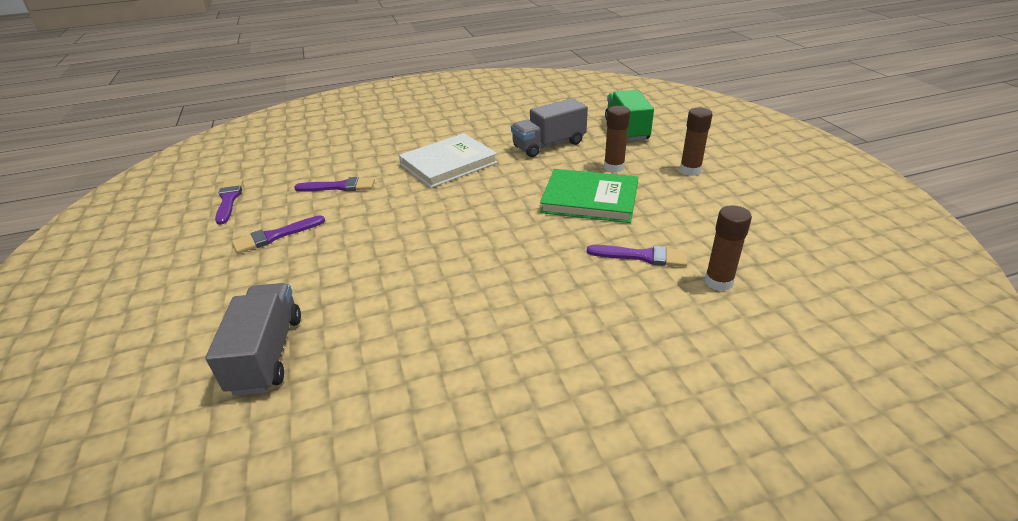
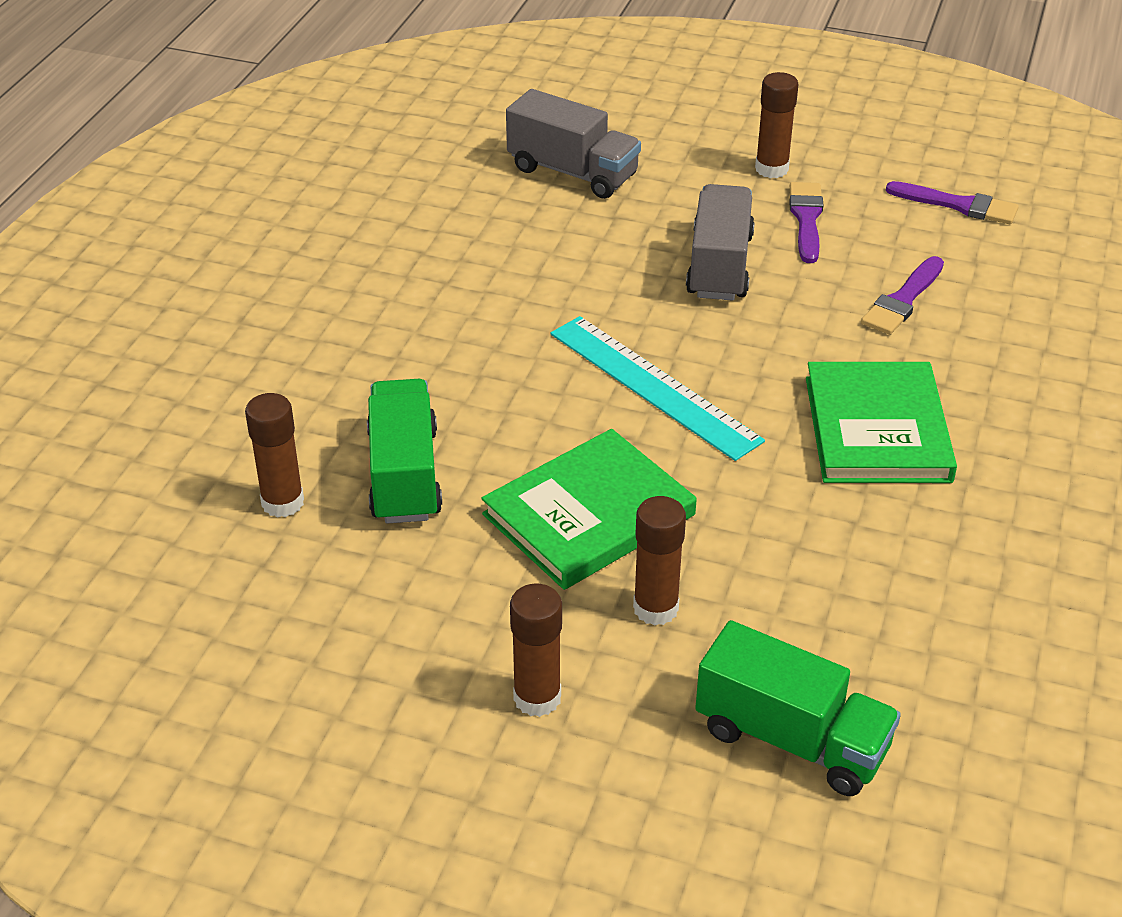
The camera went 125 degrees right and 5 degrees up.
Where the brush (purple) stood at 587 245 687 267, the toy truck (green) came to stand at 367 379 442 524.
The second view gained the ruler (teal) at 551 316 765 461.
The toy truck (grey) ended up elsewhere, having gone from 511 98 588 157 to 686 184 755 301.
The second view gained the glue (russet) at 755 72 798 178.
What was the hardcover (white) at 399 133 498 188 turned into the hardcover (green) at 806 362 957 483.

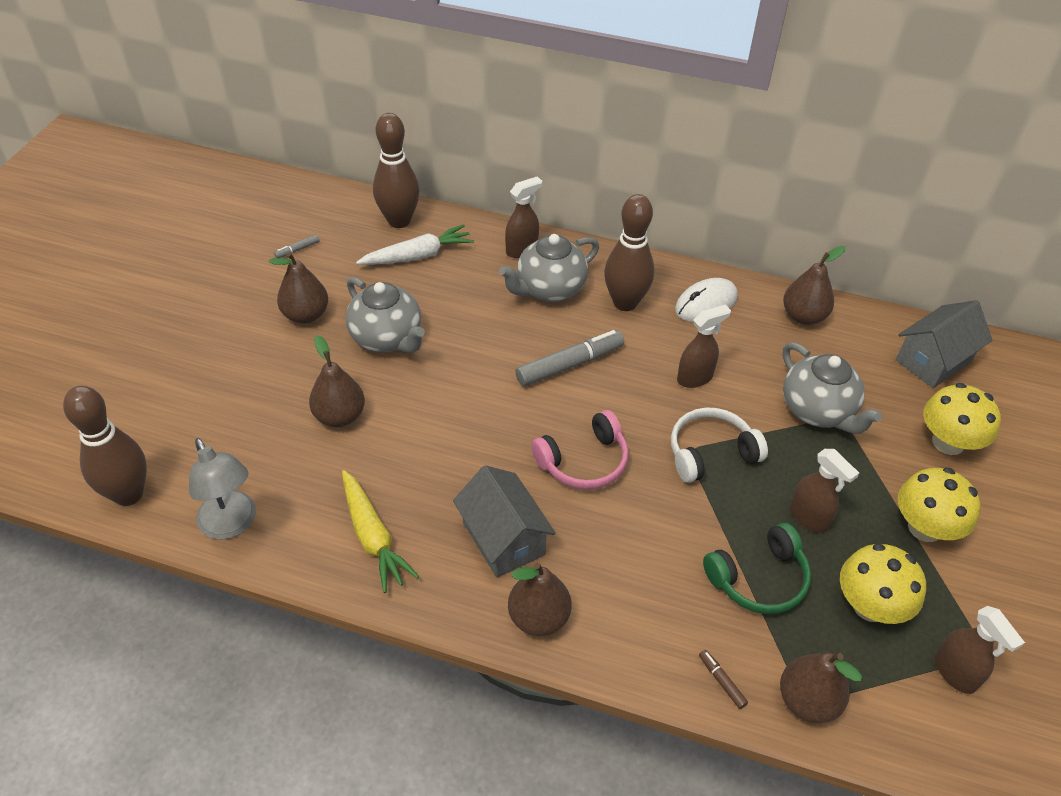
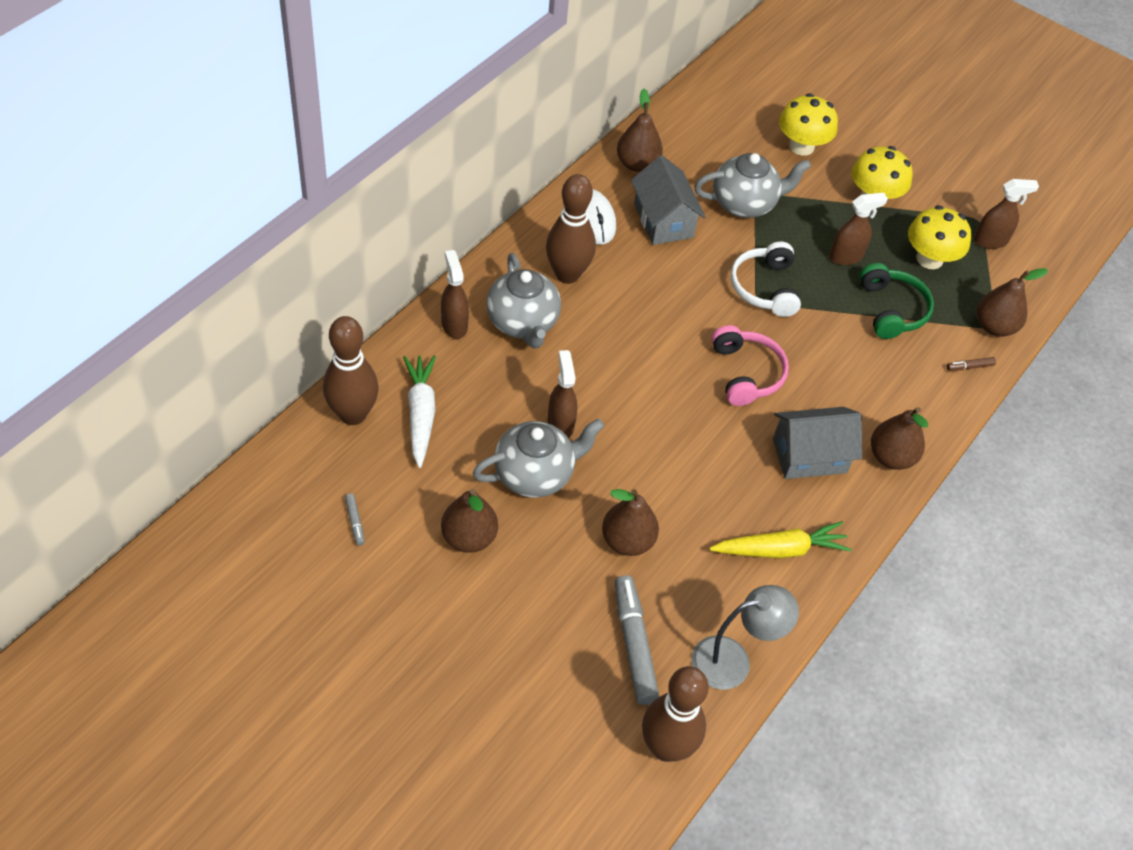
The camera went 75 degrees left and 5 degrees up.
The spray bottle (russet) ended up elsewhere, having gone from 677 304 731 388 to 548 350 577 438.
The marker pen (grey) ended up elsewhere, having gone from 516 330 624 387 to 615 575 659 705.
The house (grey) ended up elsewhere, having gone from 896 300 992 388 to 631 155 705 245.

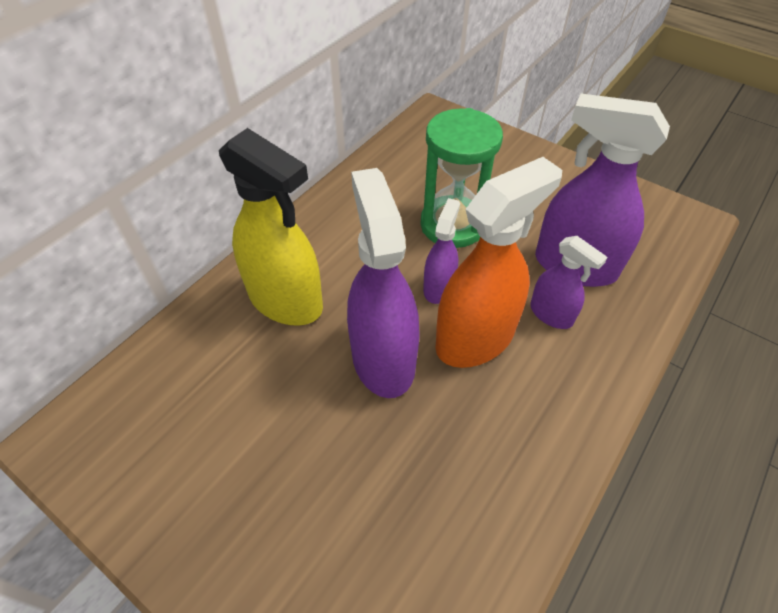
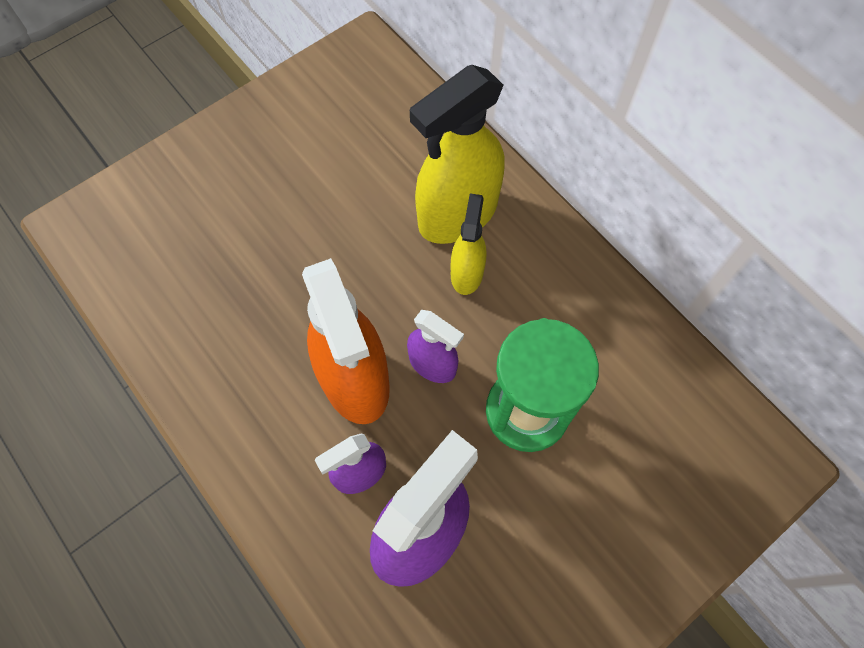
The camera went 105 degrees right and 15 degrees up.
The second view gained the spray bottle (golden) at 451 193 486 295.
The second view lost the spray bottle (purple) at 347 168 420 398.

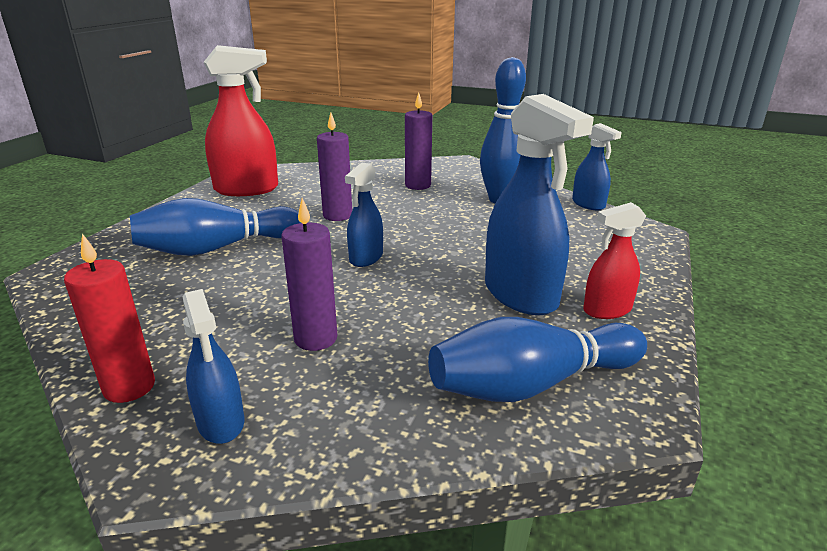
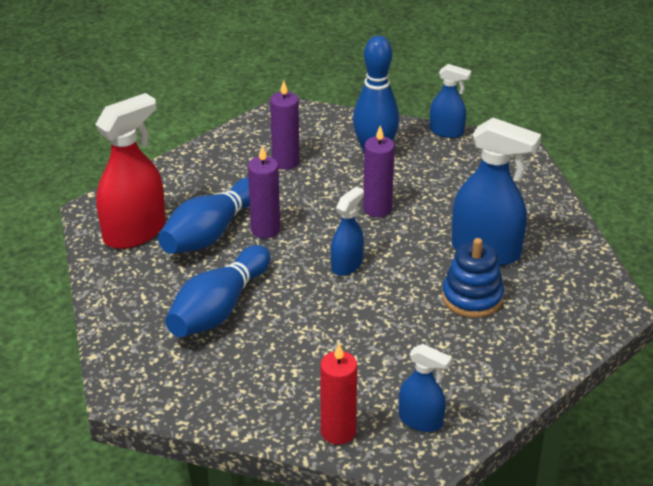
The camera went 35 degrees left and 10 degrees up.
The tenpin (cobalt) ended up elsewhere, having gone from 428 317 647 402 to 158 177 250 254.
The spray bottle (cobalt) at 345 162 383 267 ended up facing another way, 135 degrees counterclockwise from before.
The wax candle (purple) ended up elsewhere, having gone from 281 198 337 351 to 363 126 395 217.
The second view gained the stacking toy (cobalt) at 442 238 504 318.
The second view lost the spray bottle (red) at 583 202 646 319.

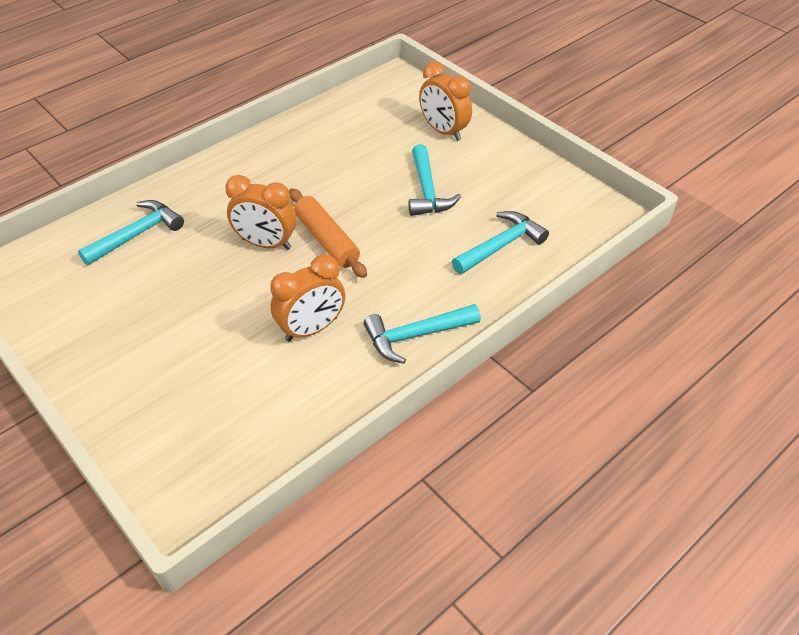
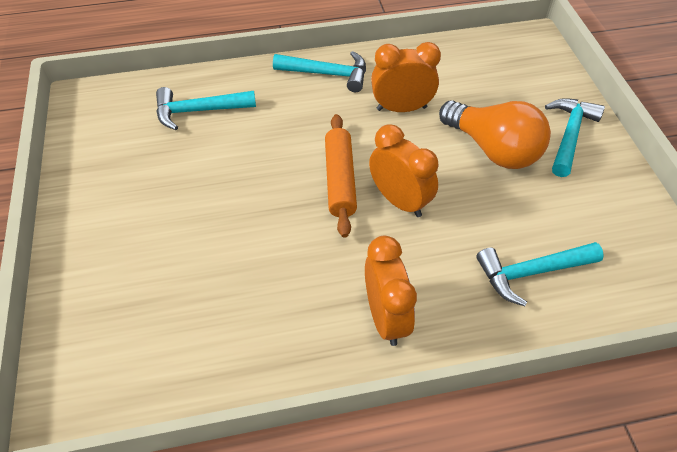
The camera went 150 degrees left and 5 degrees up.
The clock (bright orange) ended up elsewhere, having gone from 419 61 472 141 to 365 236 417 346.
The second view gained the lightbulb (bright orange) at 439 100 551 169.
The claw hammer (teal) ended up elsewhere, having gone from 409 144 461 216 to 545 98 605 177.

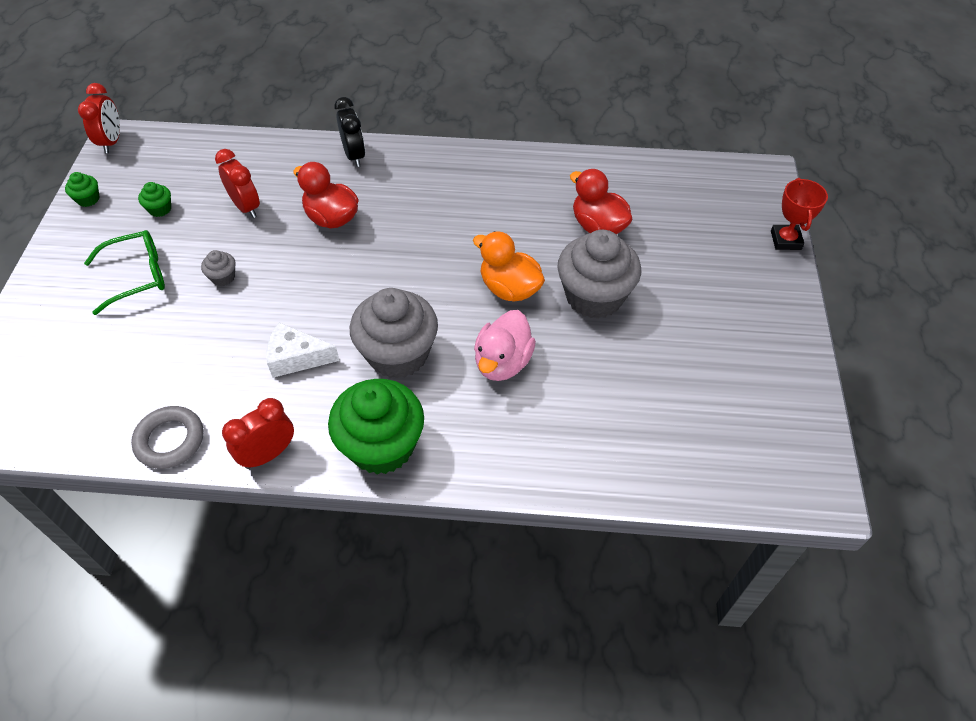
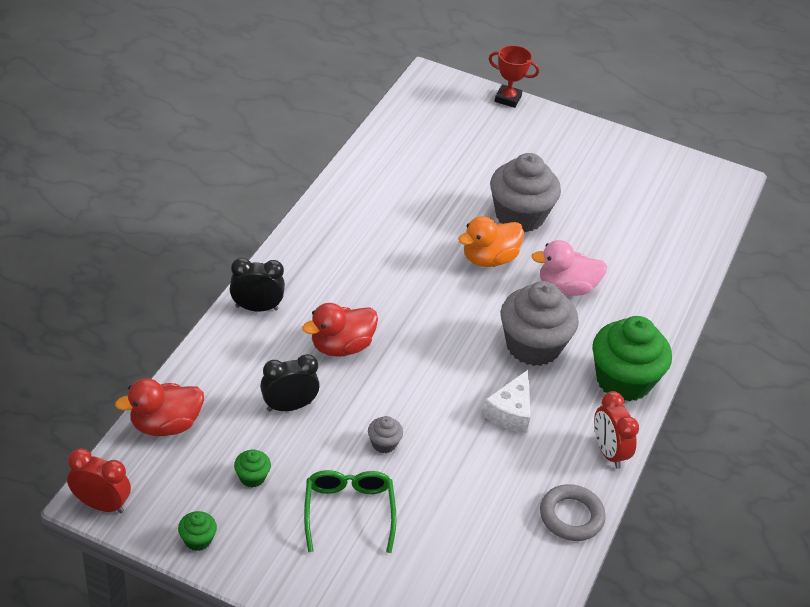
The camera went 75 degrees left and 10 degrees down.
The duck (red) ended up elsewhere, having gone from 570 169 633 234 to 115 378 204 436.
What was the clock (red) at 215 149 260 218 turned into the clock (ebony) at 260 354 320 411.
The duck (pink) at 474 310 536 381 ended up facing another way, 135 degrees clockwise from before.

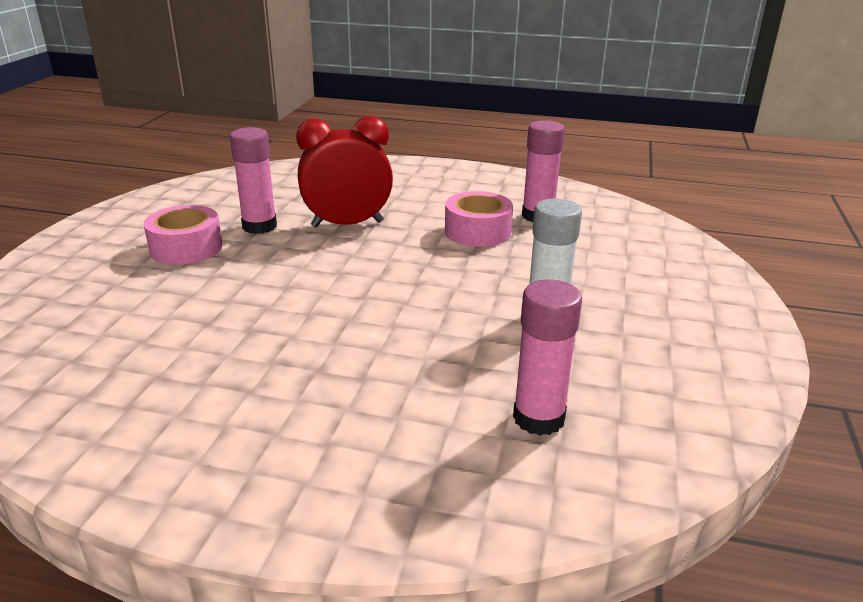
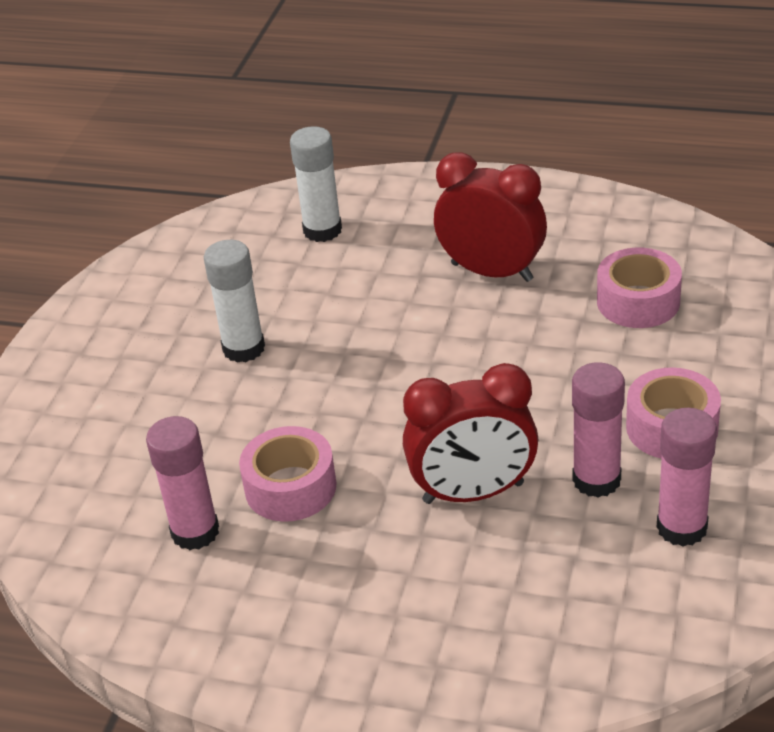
The camera went 175 degrees left and 10 degrees up.
The second view gained the glue (white) at 290 126 342 242.
The second view gained the clock (red) at 434 152 547 282.
The second view gained the sticky tape (pink) at 597 248 682 328.
The glue (pink) ended up elsewhere, having gone from 513 279 582 436 to 657 408 717 546.

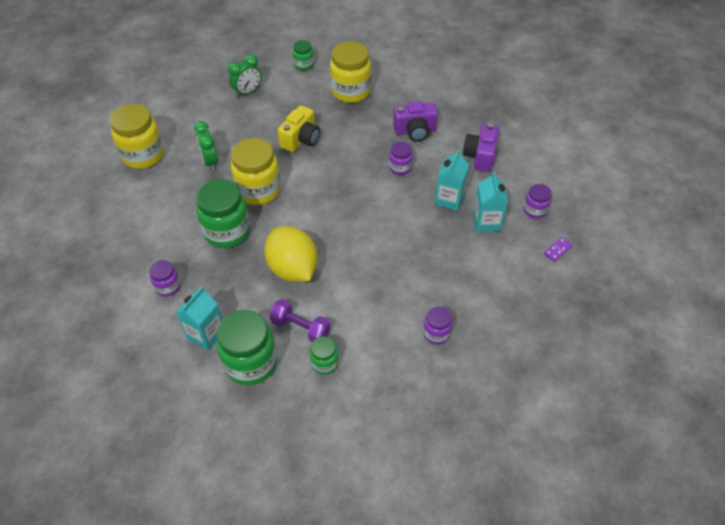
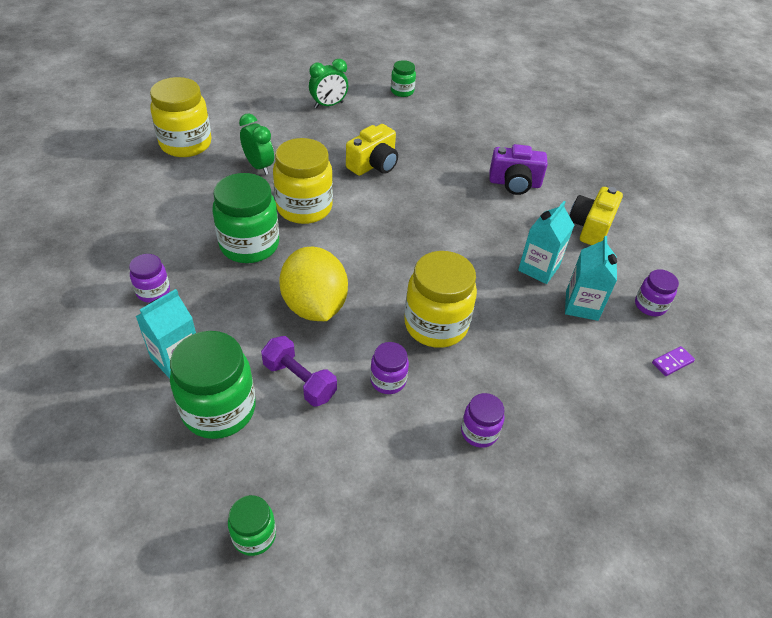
The camera went 10 degrees right and 5 degrees down.
The jam jar (green) ended up elsewhere, having gone from 310 336 339 375 to 228 495 276 556.
The clock (green) at 194 121 218 171 ended up facing another way, 150 degrees clockwise from before.
The jam jar (purple) ended up elsewhere, having gone from 389 142 413 175 to 370 342 409 394.
The jam jar (golden) ended up elsewhere, having gone from 330 41 371 103 to 404 251 477 348.
What was the compact camera (purple) at 463 123 499 172 turned into the compact camera (golden) at 570 187 623 245.

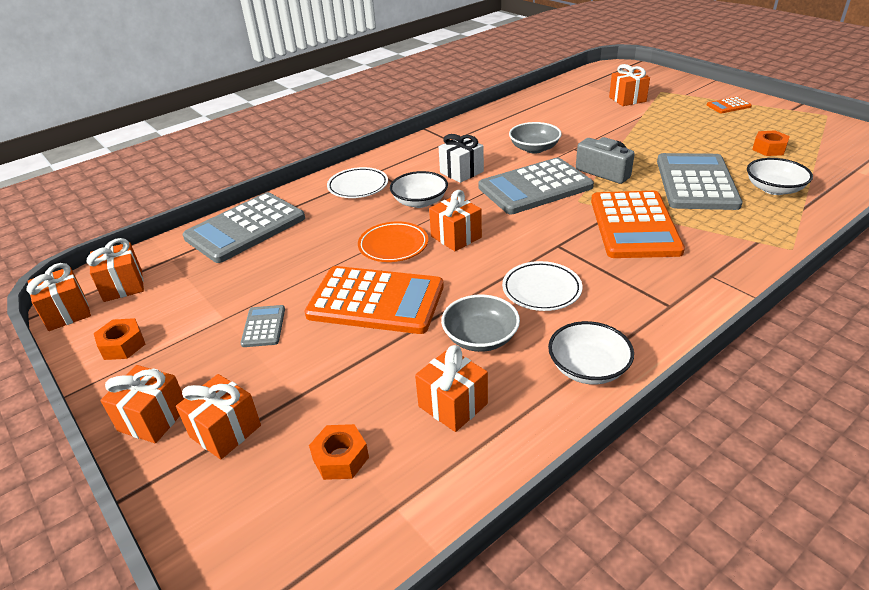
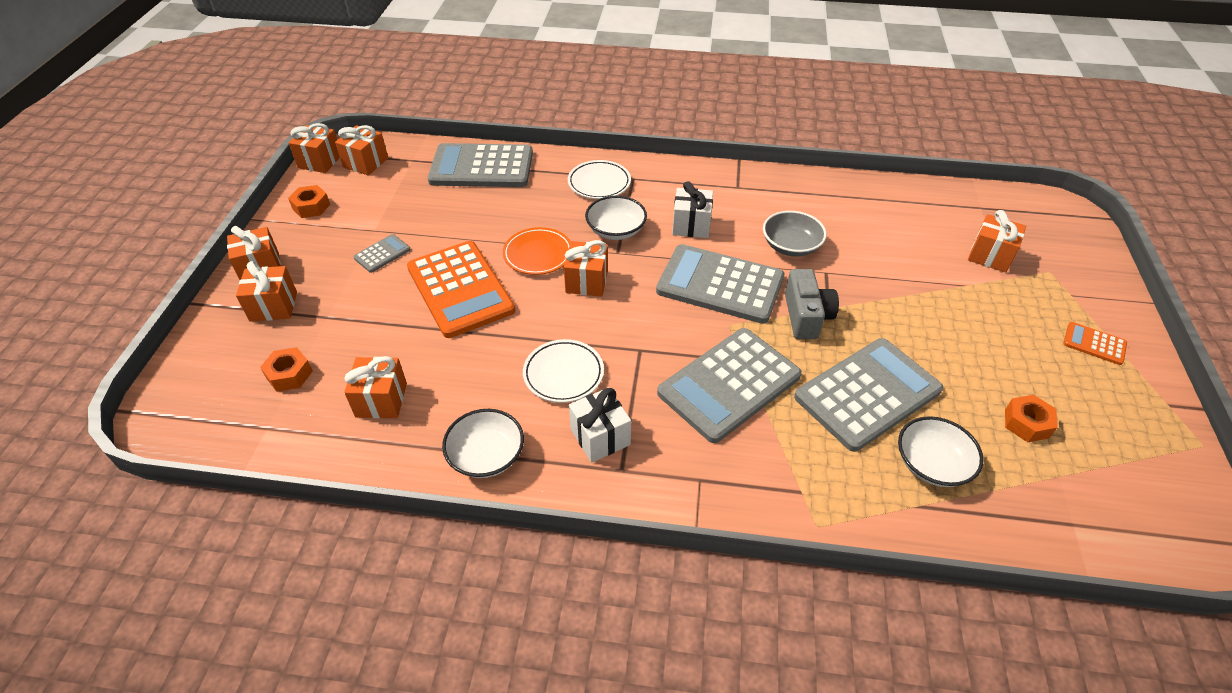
The camera went 45 degrees right and 10 degrees up.
The second view gained the wrapped gift (white) at 569 388 631 463.
What was the adding machine (bright orange) at 591 191 685 258 turned into the adding machine (grey) at 657 328 802 443.
The second view lost the serving bowl (grey) at 441 295 520 352.

